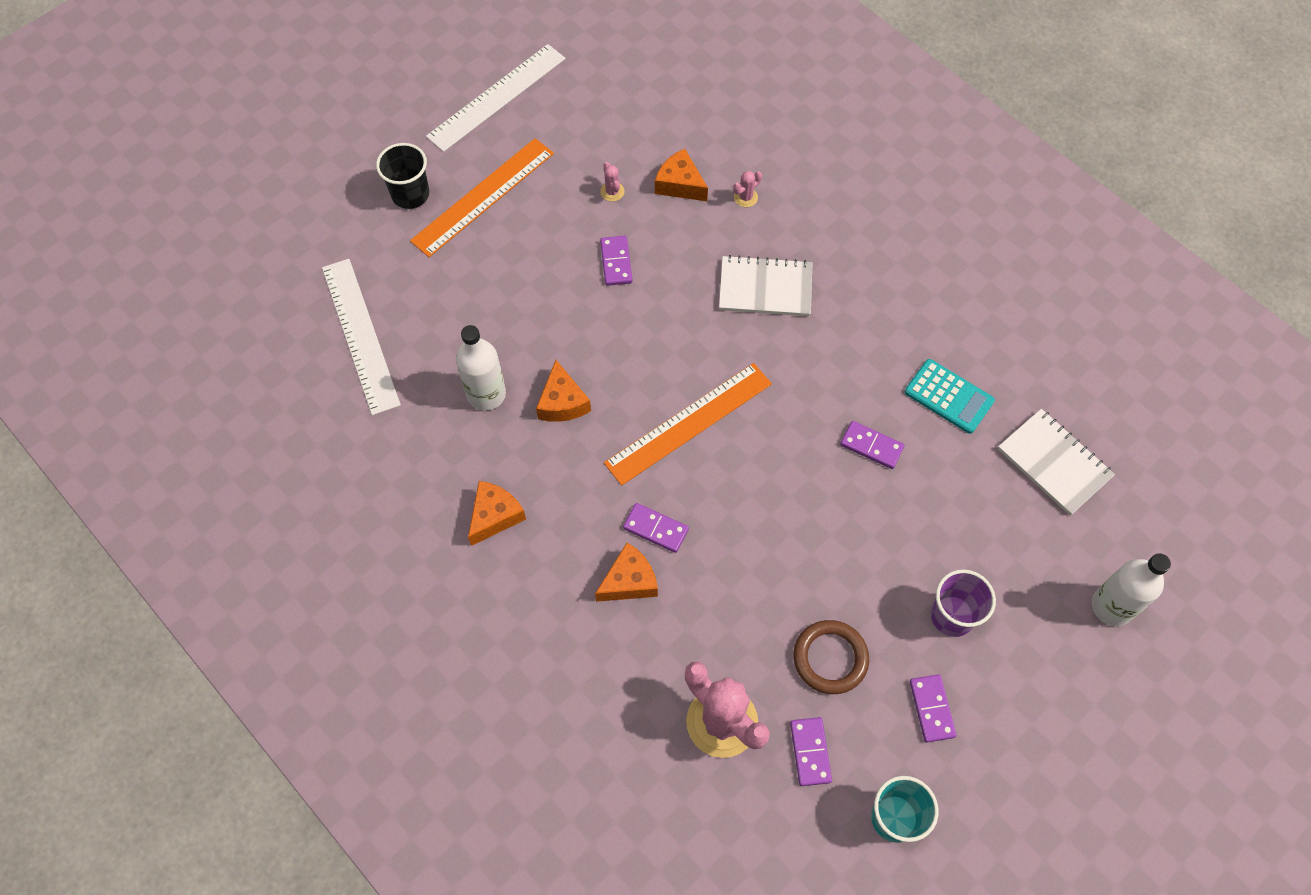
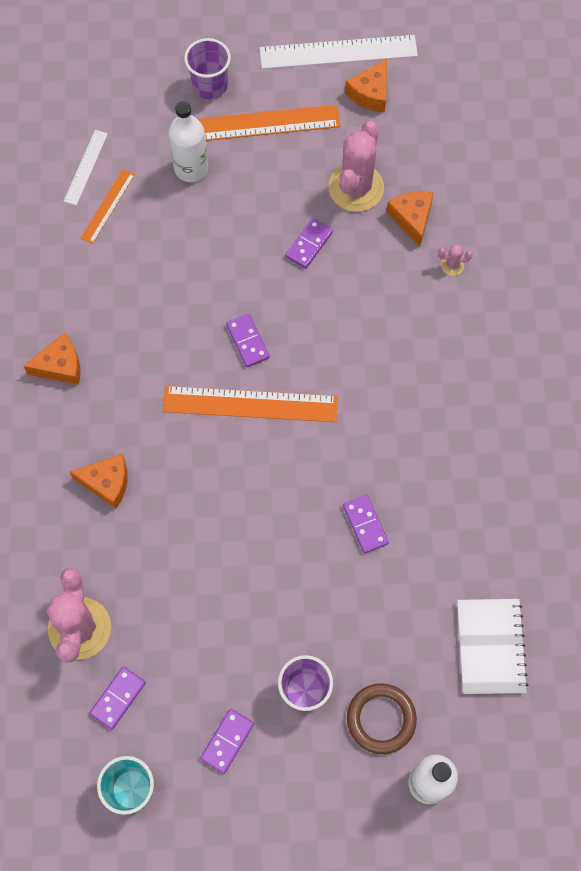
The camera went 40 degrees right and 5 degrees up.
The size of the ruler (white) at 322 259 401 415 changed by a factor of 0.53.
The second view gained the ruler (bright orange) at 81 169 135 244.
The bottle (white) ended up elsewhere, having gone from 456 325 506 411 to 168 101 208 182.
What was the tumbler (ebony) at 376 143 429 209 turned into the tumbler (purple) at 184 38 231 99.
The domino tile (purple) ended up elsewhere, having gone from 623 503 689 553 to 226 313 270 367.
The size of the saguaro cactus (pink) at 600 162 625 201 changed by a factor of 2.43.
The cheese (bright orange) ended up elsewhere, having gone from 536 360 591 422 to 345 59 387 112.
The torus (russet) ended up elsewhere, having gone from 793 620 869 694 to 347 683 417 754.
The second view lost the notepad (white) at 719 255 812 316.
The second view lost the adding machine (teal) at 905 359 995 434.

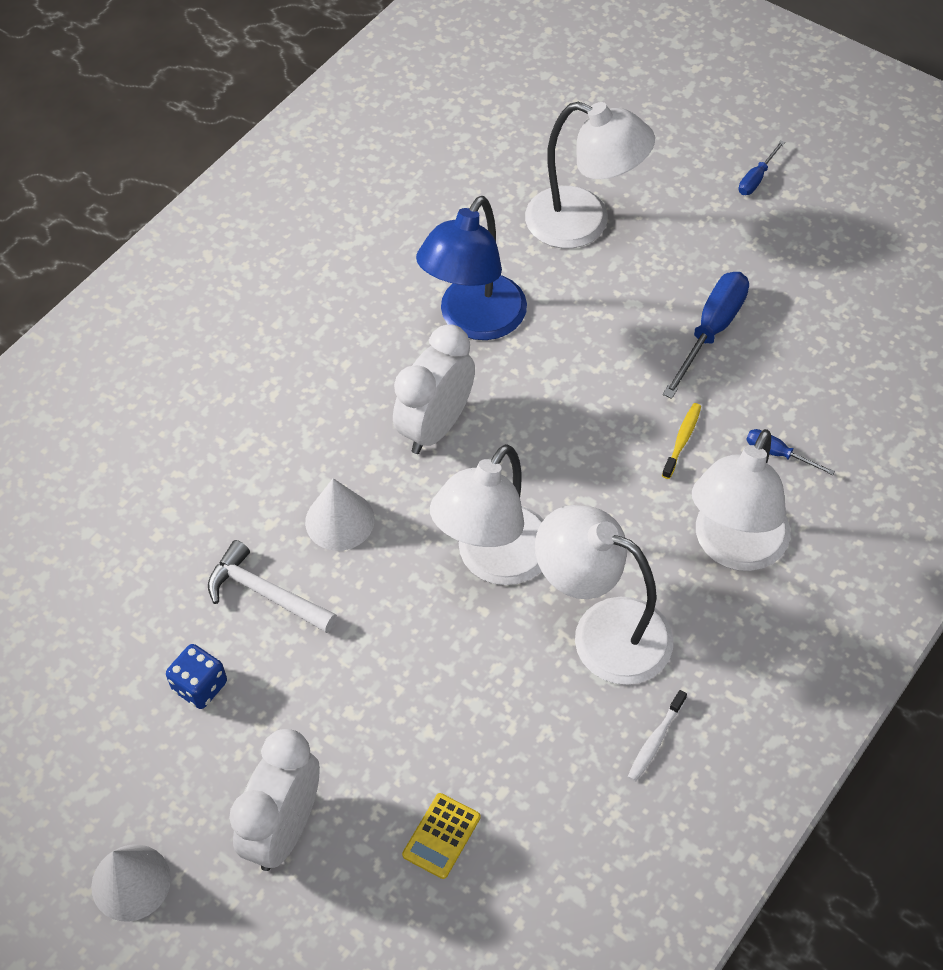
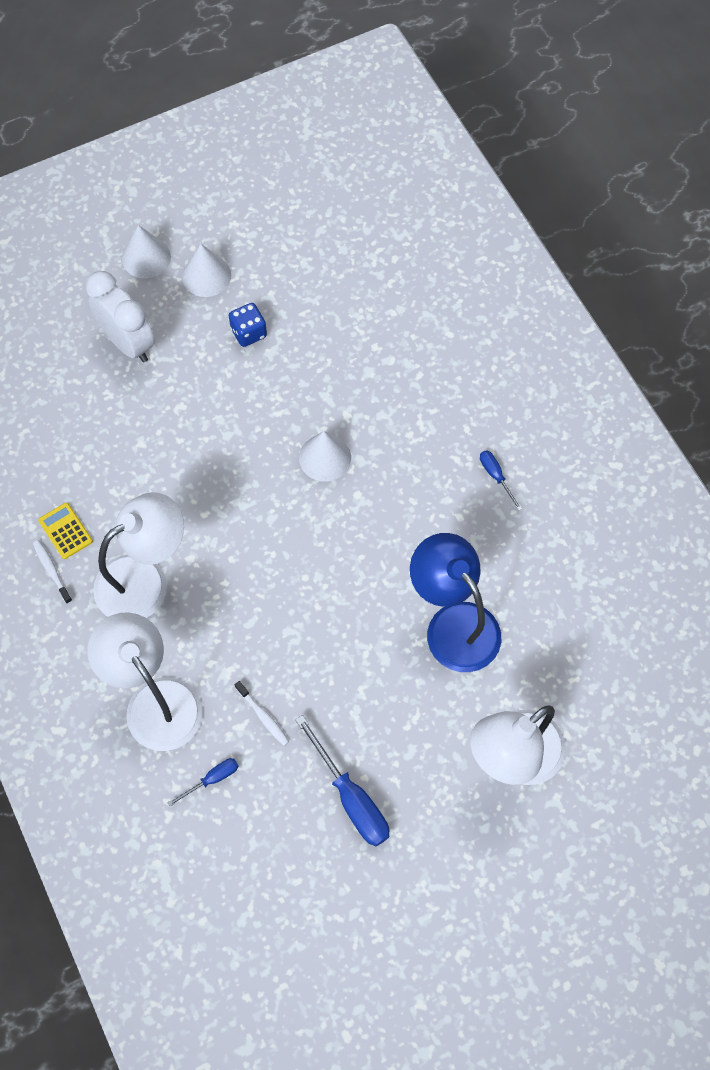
The camera went 115 degrees right and 10 degrees up.
The adding machine (golden) ended up elsewhere, having gone from 402 793 481 879 to 38 503 93 559.
The second view gained the cone shape (white) at 182 244 231 297.
What was the dental brush (golden) at 662 403 701 479 turned into the dental brush (white) at 235 681 289 746.
The flat screwdriver (cobalt) ended up elsewhere, having gone from 739 140 785 195 to 480 450 522 511.
The second view lost the claw hammer (white) at 208 540 337 633.
The second view lost the clock (white) at 393 324 475 454.
The second view lost the lamp (white) at 430 444 543 585.

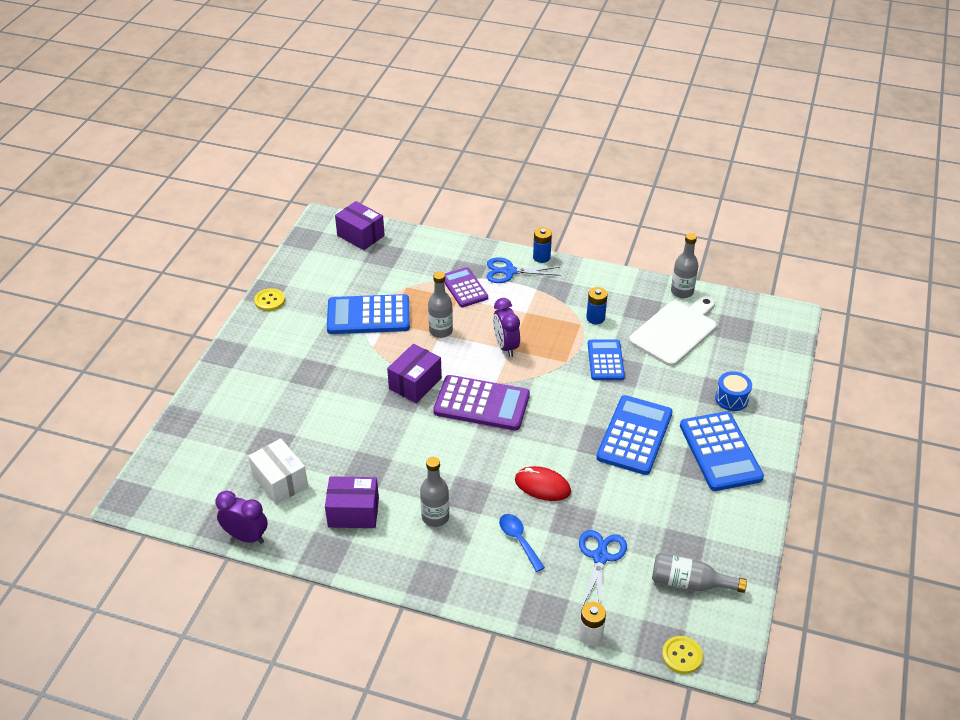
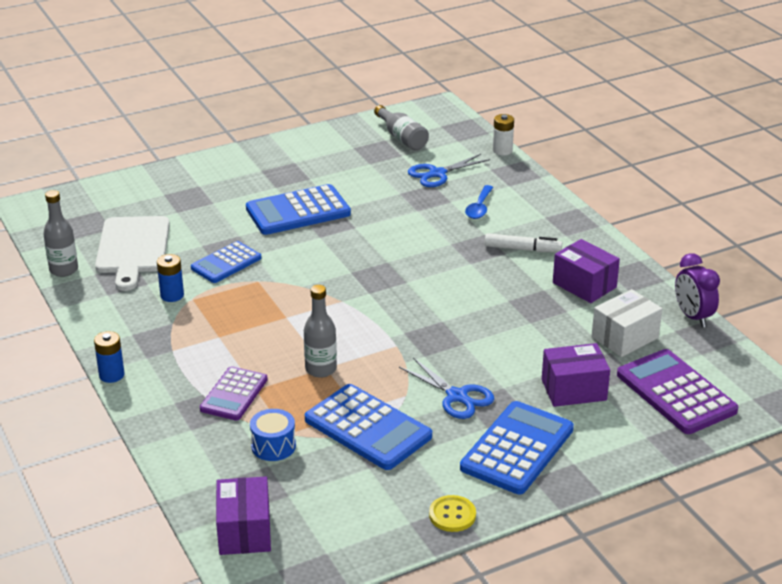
The camera went 135 degrees left and 10 degrees down.
The bread board (white) at 629 296 716 366 ended up facing another way, 90 degrees counterclockwise from before.
The snare drum (cobalt) ended up elsewhere, having gone from 715 371 752 411 to 250 409 296 461.
The pair of scissors (cobalt) ended up elsewhere, having gone from 487 257 561 283 to 399 358 494 419.
The adding machine (cobalt) ended up elsewhere, having gone from 680 411 764 491 to 460 401 574 494.
Where the bottle (grey) stood at 420 457 449 527, the marker pen (white) came to stand at 485 233 562 252.
The box (purple) ended up elsewhere, having gone from 387 344 442 403 to 542 343 610 407.
The box (white) at 248 438 308 505 ended up facing another way, 45 degrees clockwise from before.
The adding machine (purple) ended up elsewhere, having gone from 433 375 530 430 to 617 349 738 434.
The second view lost the clock (purple) at 493 298 520 357.
The second view lost the mouse (red) at 515 466 571 501.
The second view lost the sewing button (golden) at 662 636 703 674.

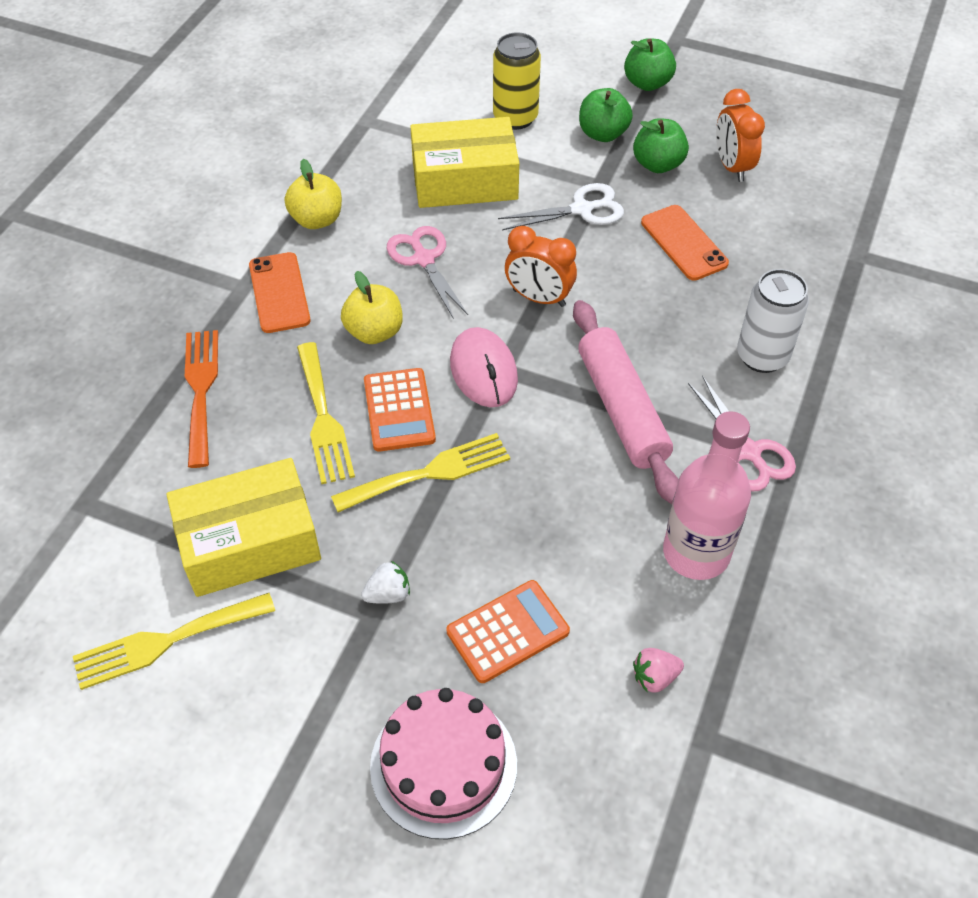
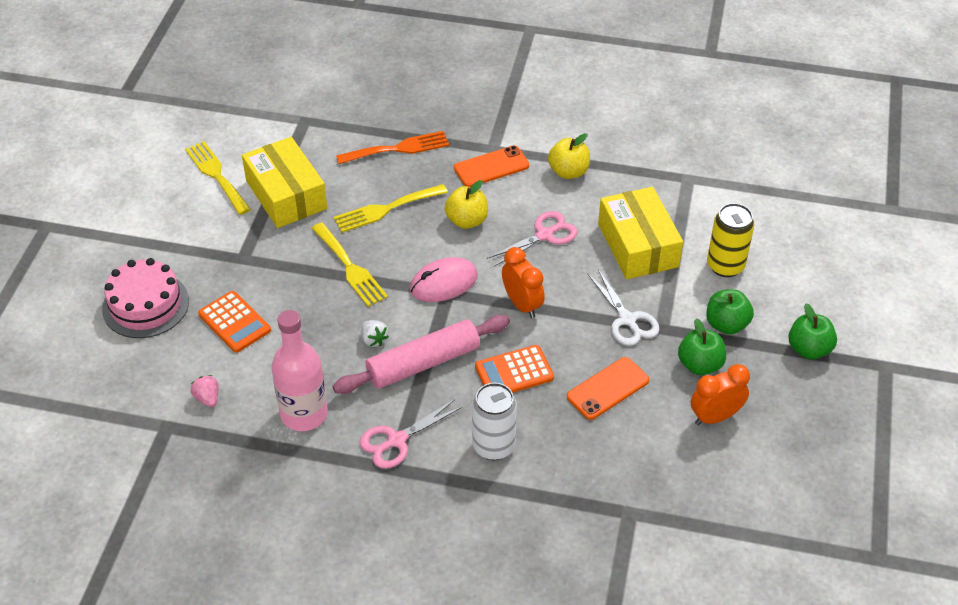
The camera went 80 degrees right and 5 degrees down.
The berry (white) ended up elsewhere, having gone from 361 561 410 604 to 361 320 389 347.
The adding machine (bright orange) ended up elsewhere, having gone from 364 368 436 452 to 475 345 554 393.
The clock (bright orange) at 505 226 577 307 ended up facing another way, 135 degrees clockwise from before.

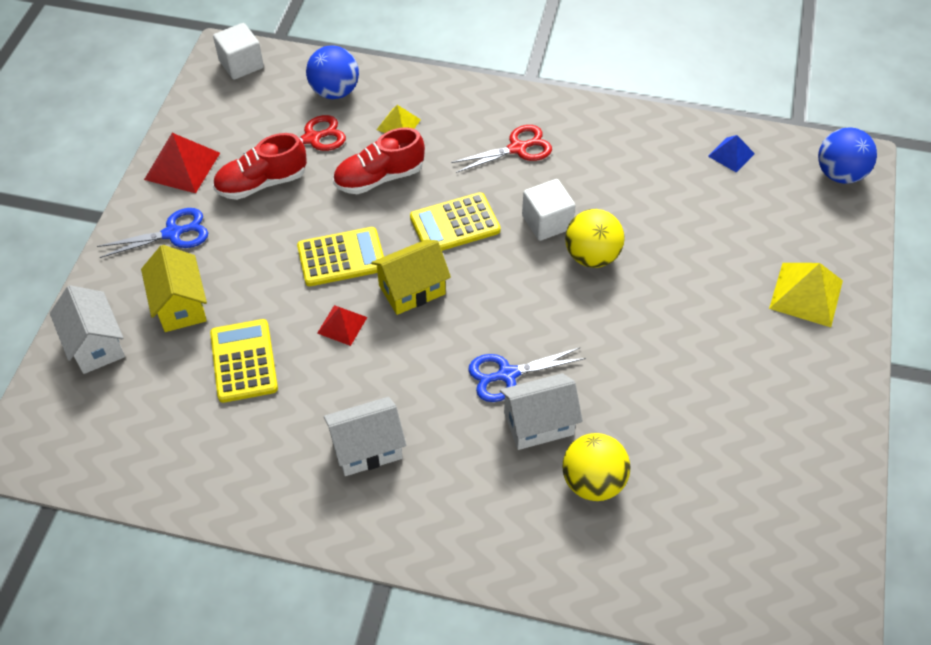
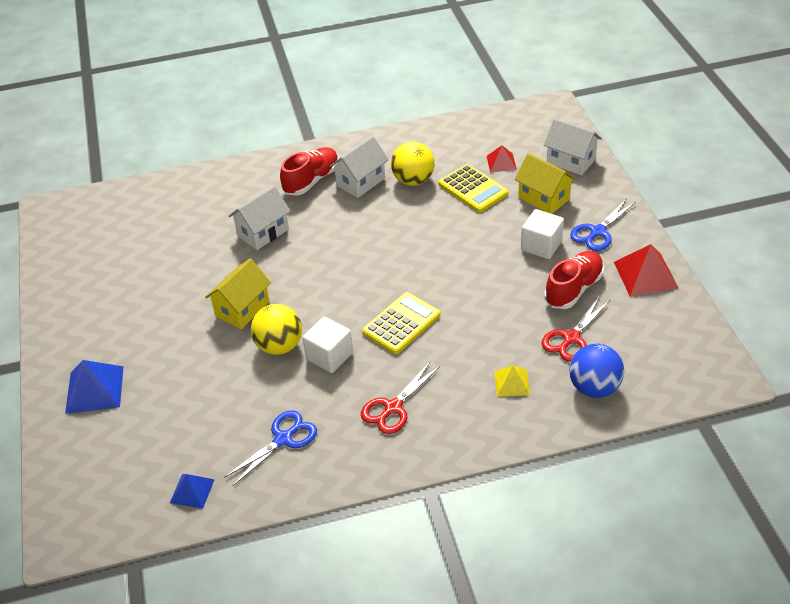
The camera went 155 degrees right and 10 degrees down.
What was the solid pyramid (golden) at 769 263 843 327 turned into the solid pyramid (cobalt) at 65 360 124 414.
The house (golden) ended up elsewhere, having gone from 371 240 451 315 to 205 259 271 329.
The pair of scissors (cobalt) ended up elsewhere, having gone from 468 347 586 402 to 224 410 317 486.
The shoe (red) ended up elsewhere, having gone from 333 127 425 194 to 280 147 339 196.
The play ball (golden) ended up elsewhere, having gone from 563 433 631 501 to 391 142 434 186.
The solid pyramid (red) ended up elsewhere, having gone from 317 305 367 346 to 487 145 517 173.
The solid cube (white) ended up elsewhere, having gone from 213 23 264 80 to 521 209 564 259.
The second view lost the adding machine (golden) at 297 227 384 286.
The second view lost the play ball (cobalt) at 818 127 877 184.

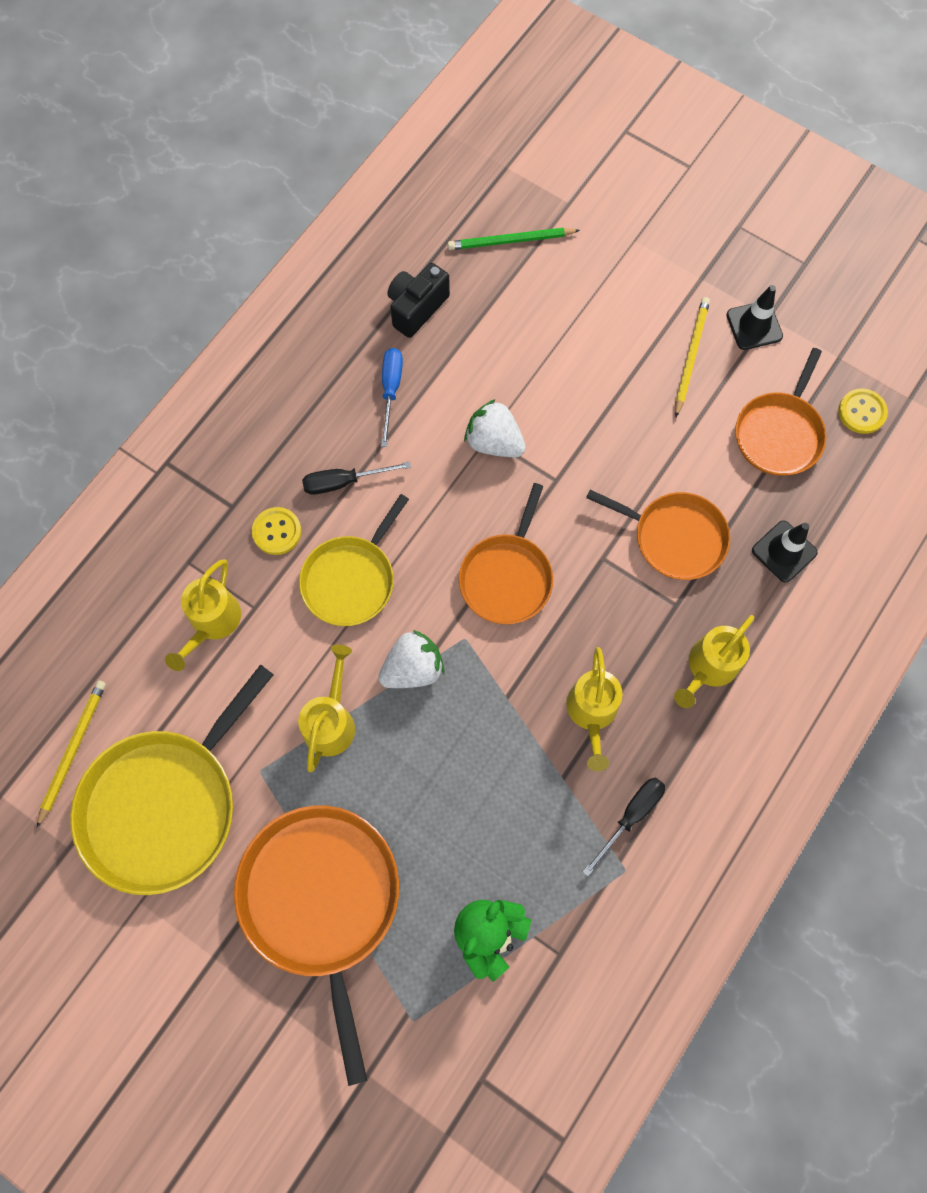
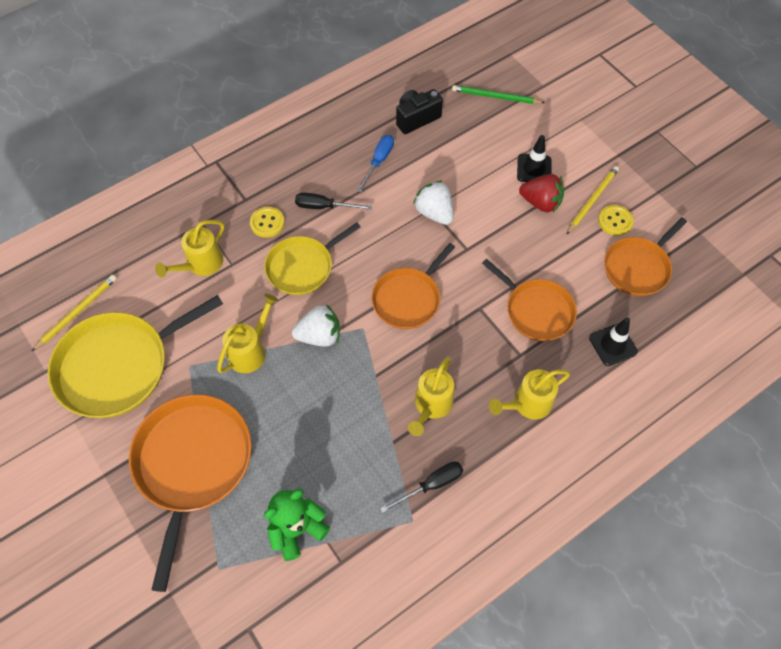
The camera went 20 degrees right and 10 degrees down.
The traffic cone (ebony) ended up elsewhere, having gone from 726 285 783 350 to 517 135 551 182.
The second view gained the berry (red) at 519 174 564 213.
The sewing button (golden) ended up elsewhere, having gone from 838 389 888 434 to 598 205 634 236.

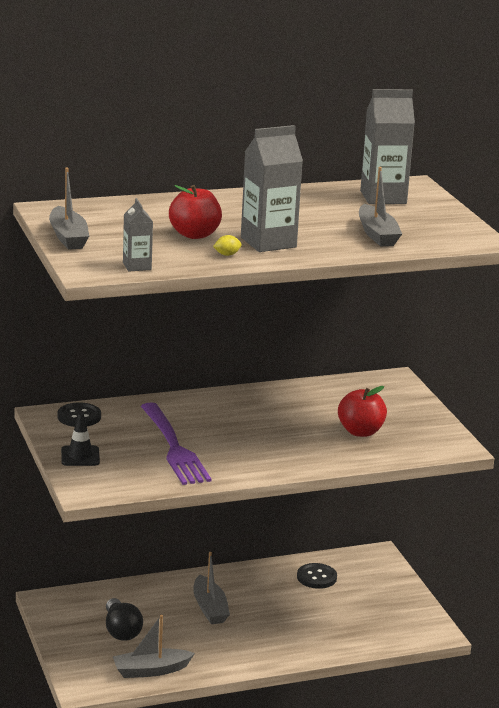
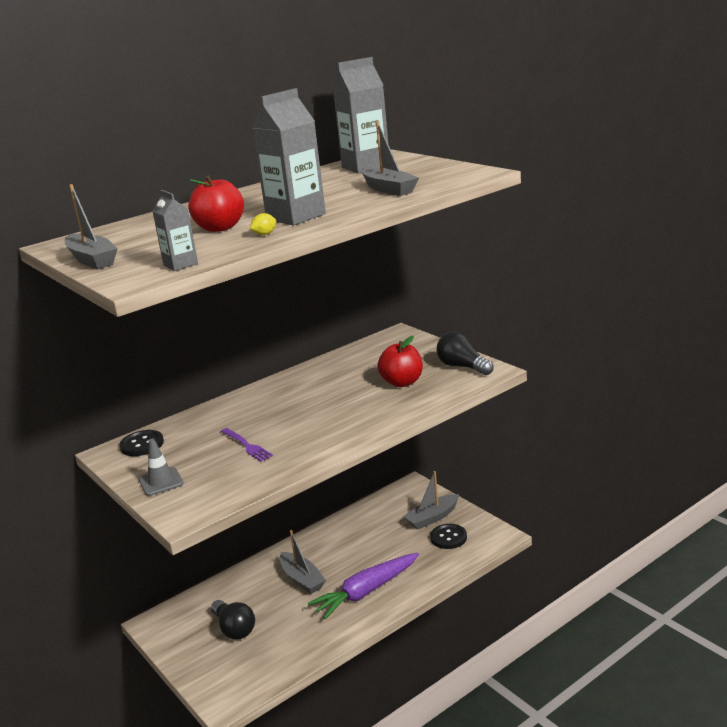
The camera went 15 degrees left and 0 degrees up.
What was the traffic cone (ebony) at 61 413 100 466 turned into the traffic cone (grey) at 139 439 184 496.
The size of the dinner fork (purple) at 141 402 211 485 changed by a factor of 0.50.
The second view gained the toy carrot (purple) at 308 553 419 619.
The toy boat (grey) ended up elsewhere, having gone from 113 615 195 678 to 403 471 459 530.
The sewing button (ebony) ended up elsewhere, having gone from 297 563 337 589 to 430 524 467 549.
The second view gained the lightbulb (ebony) at 437 332 494 375.

